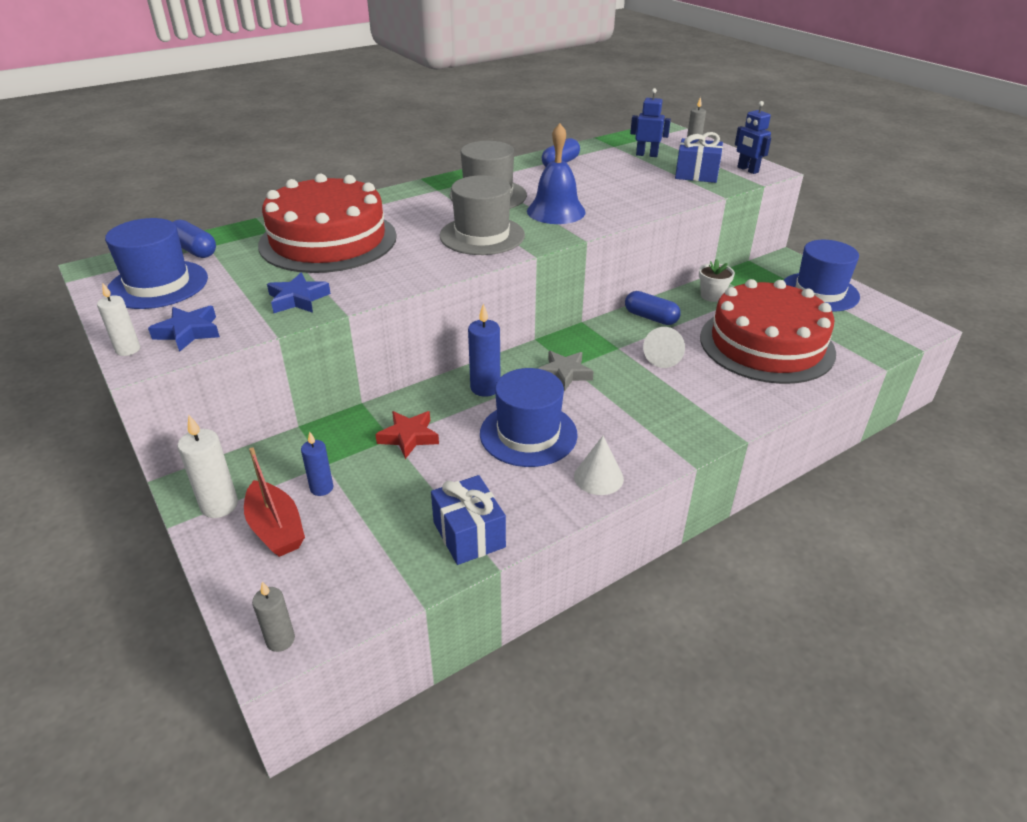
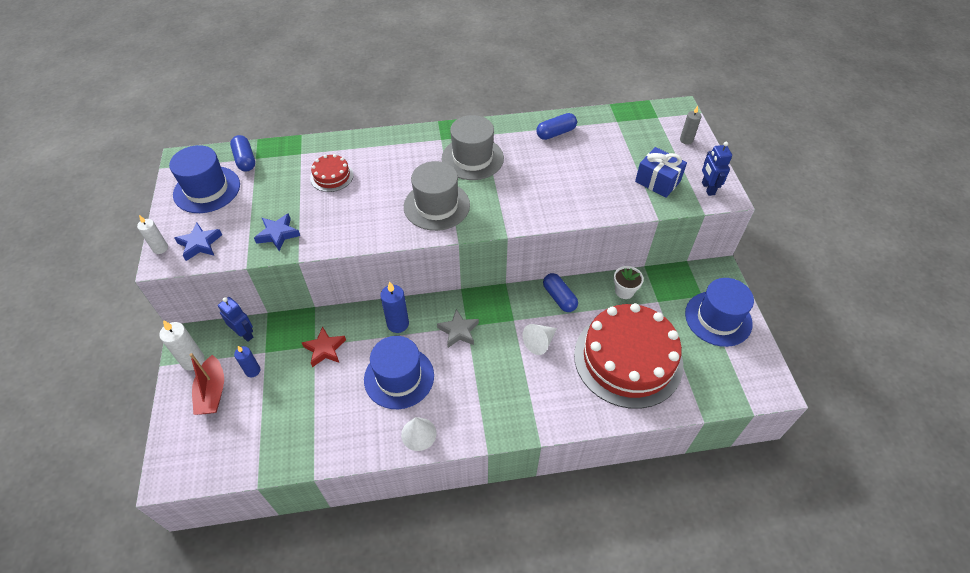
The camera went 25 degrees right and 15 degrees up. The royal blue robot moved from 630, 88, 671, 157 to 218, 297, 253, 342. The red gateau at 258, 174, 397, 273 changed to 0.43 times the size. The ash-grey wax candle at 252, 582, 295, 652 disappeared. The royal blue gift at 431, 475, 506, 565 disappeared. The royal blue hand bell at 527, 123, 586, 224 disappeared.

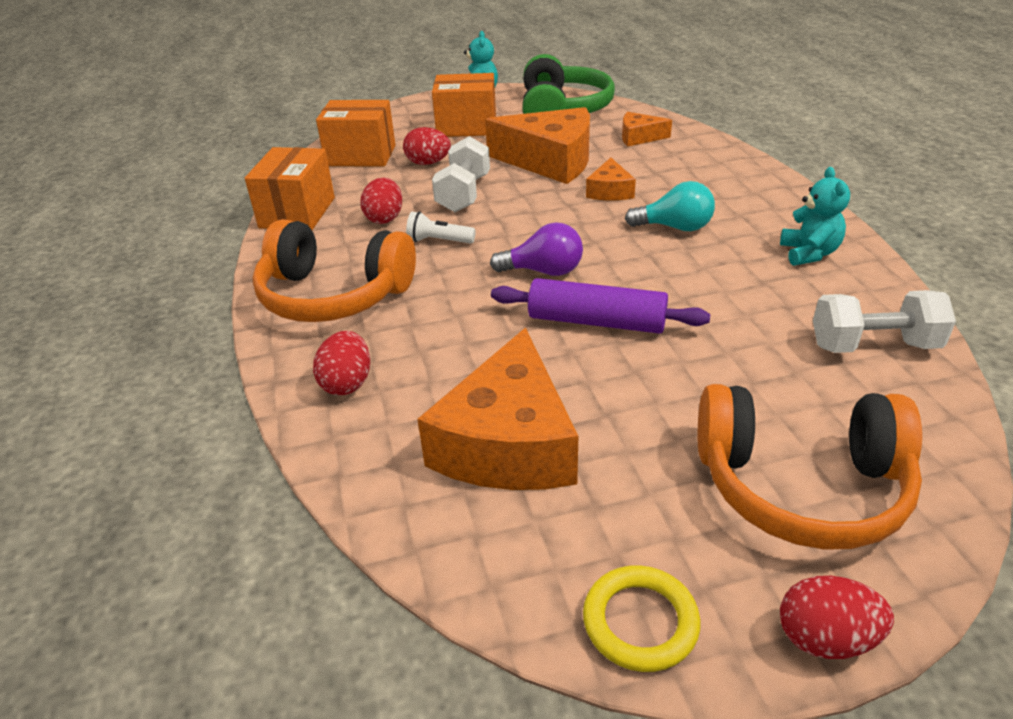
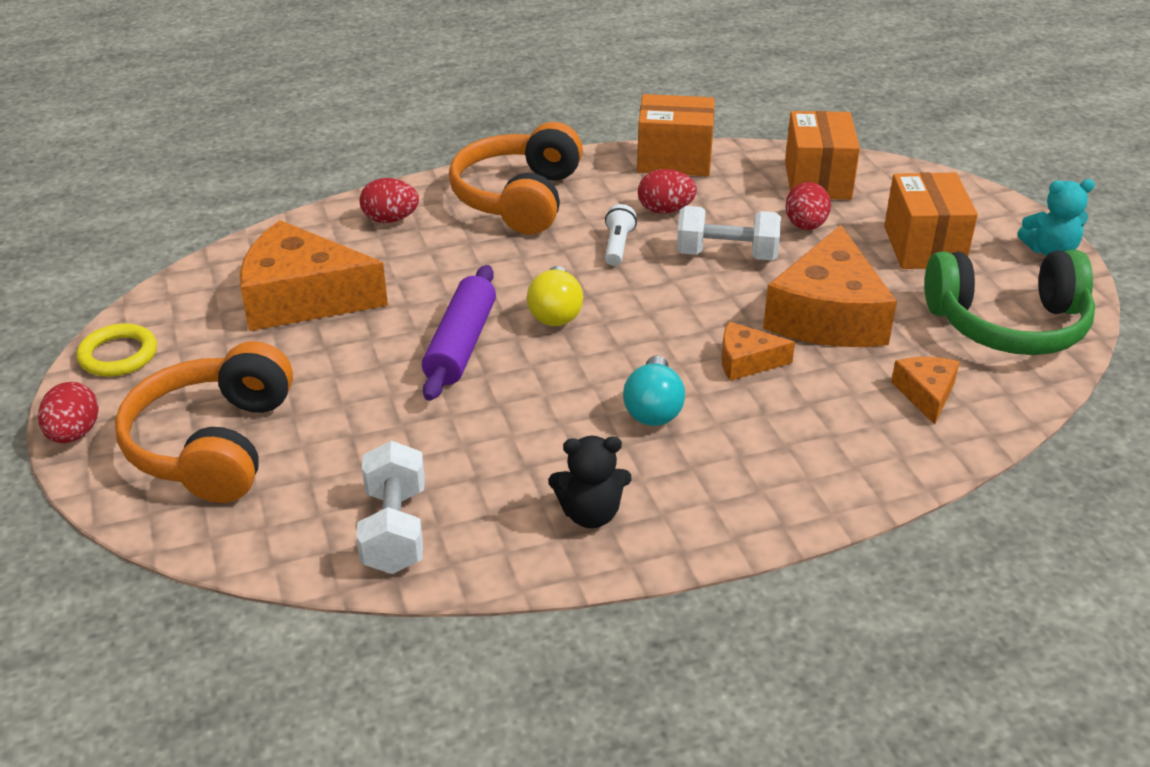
The camera went 85 degrees right and 0 degrees up. The violet light bulb at 490, 222, 583, 276 became the bright yellow light bulb at 527, 266, 583, 326. The teal stuffed bear at 780, 167, 850, 266 became the jet-black stuffed bear at 549, 436, 632, 528.

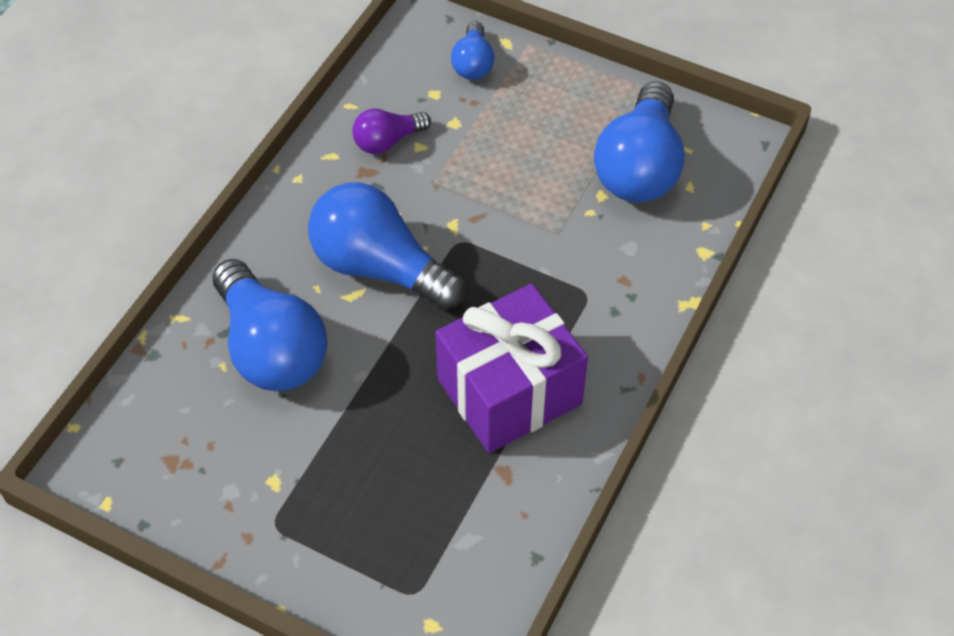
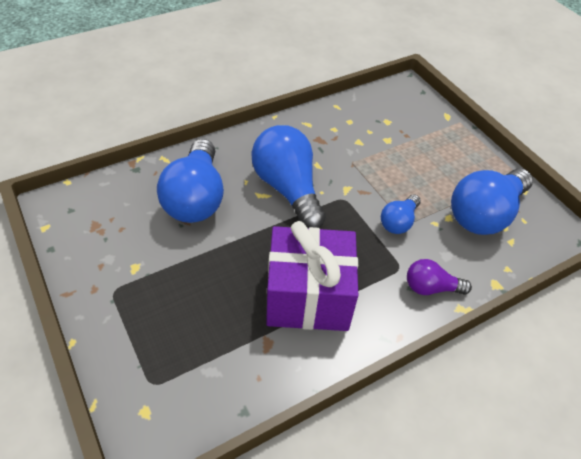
The camera went 30 degrees right and 5 degrees down. The royal blue light bulb moved from 451, 21, 495, 80 to 381, 195, 421, 234. The violet light bulb moved from 352, 109, 431, 154 to 407, 259, 472, 295.

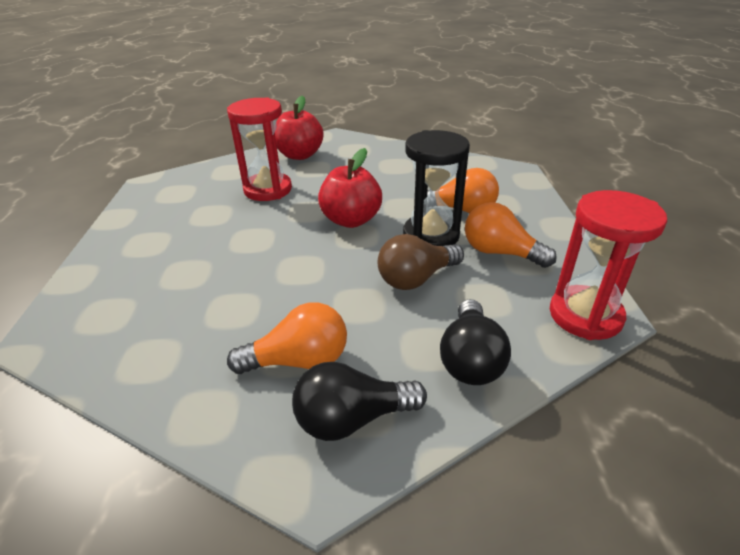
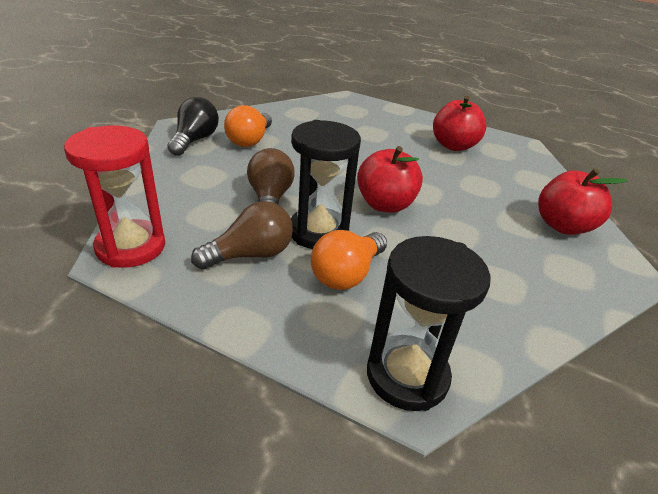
The camera went 115 degrees right and 0 degrees up. The orange light bulb at 465, 202, 557, 268 became the russet light bulb at 191, 201, 293, 270. The jet-black sand timer at 367, 236, 491, 411 appeared. The red apple fruit at 433, 96, 486, 151 appeared. The red sand timer at 227, 97, 292, 201 disappeared. The jet-black light bulb at 440, 299, 511, 385 disappeared.

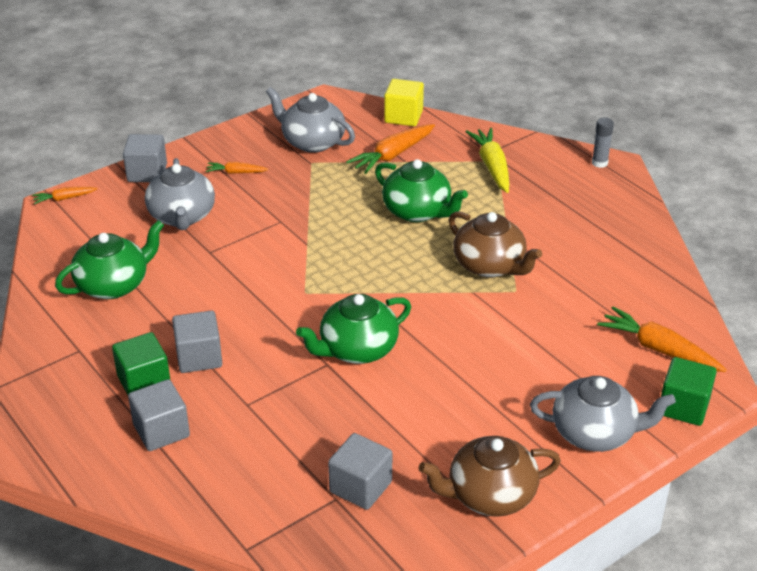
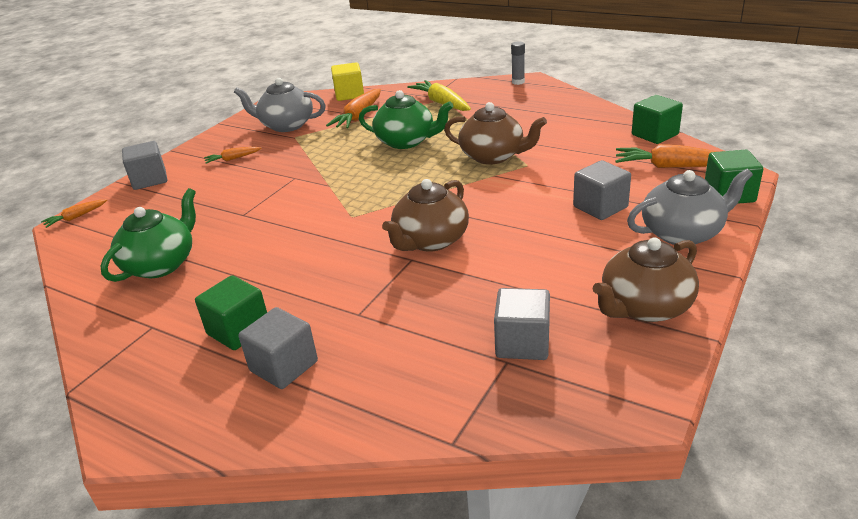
The camera went 20 degrees left and 5 degrees down. The emerald tea pot at 296, 294, 411, 364 became the russet tea pot at 382, 179, 469, 252. The ash-grey block moved from 172, 311, 222, 373 to 573, 160, 631, 220. The emerald block at 632, 95, 683, 144 appeared. The ash-grey tea pot at 145, 158, 215, 230 disappeared.

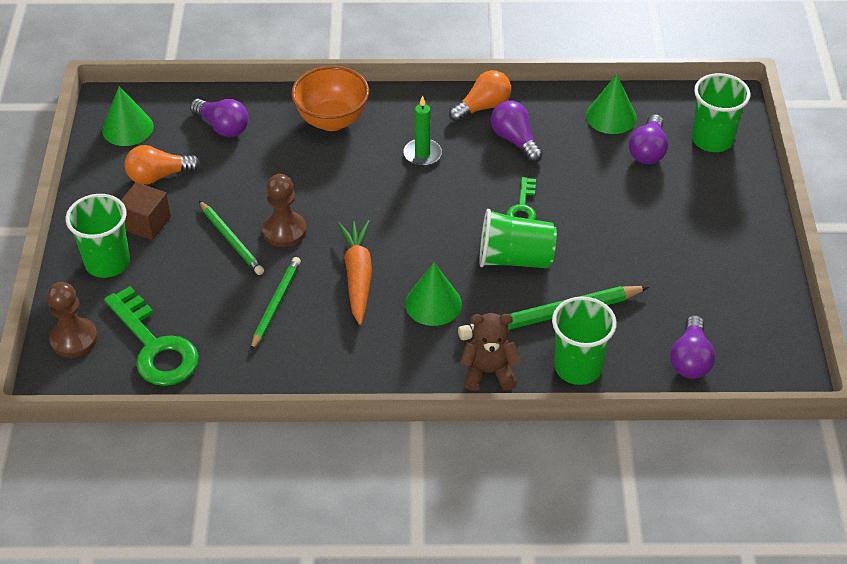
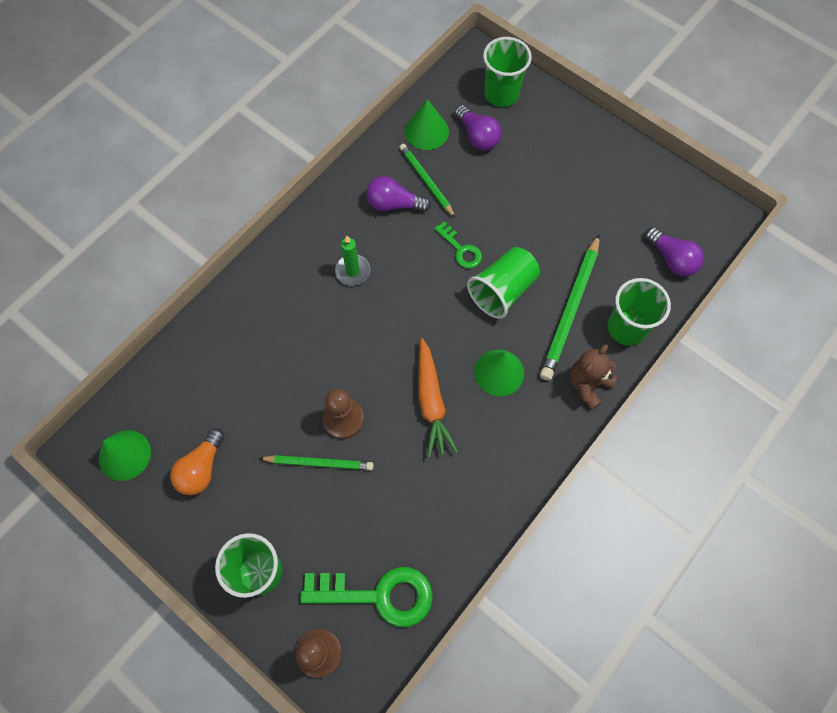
The camera went 50 degrees left and 20 degrees up. The emerald wooden pencil moved from 251, 257, 301, 351 to 399, 144, 456, 218. The orange toy carrot at 337, 220, 372, 325 turned 135 degrees counterclockwise. The russet block at 121, 182, 171, 240 disappeared. The violet light bulb at 190, 99, 248, 137 disappeared. The orange serving bowl at 291, 66, 369, 131 disappeared. The orange light bulb at 449, 70, 511, 122 disappeared.

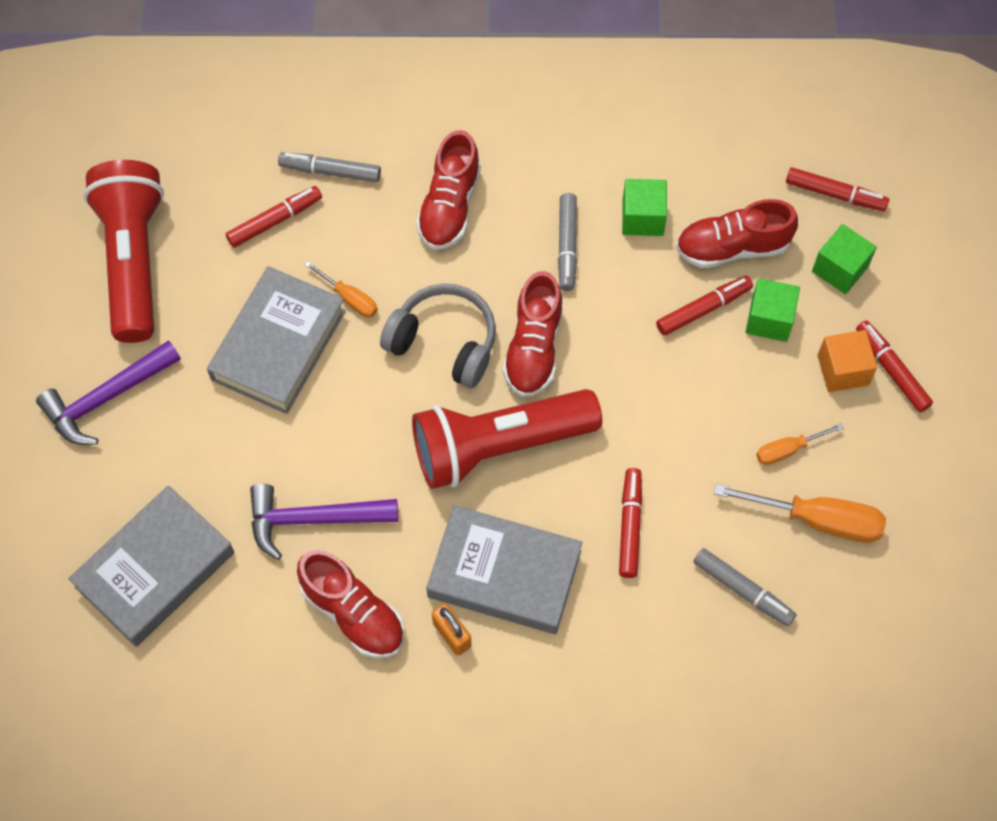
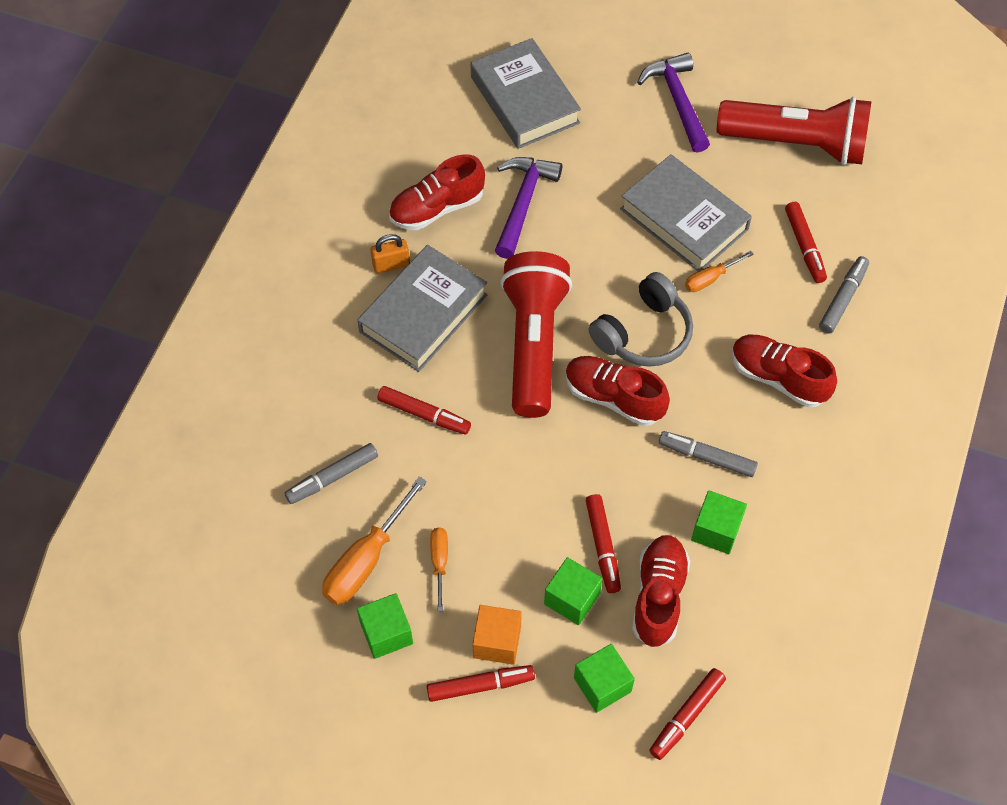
The camera went 110 degrees right and 5 degrees down. The emerald block at 357, 593, 413, 659 appeared.

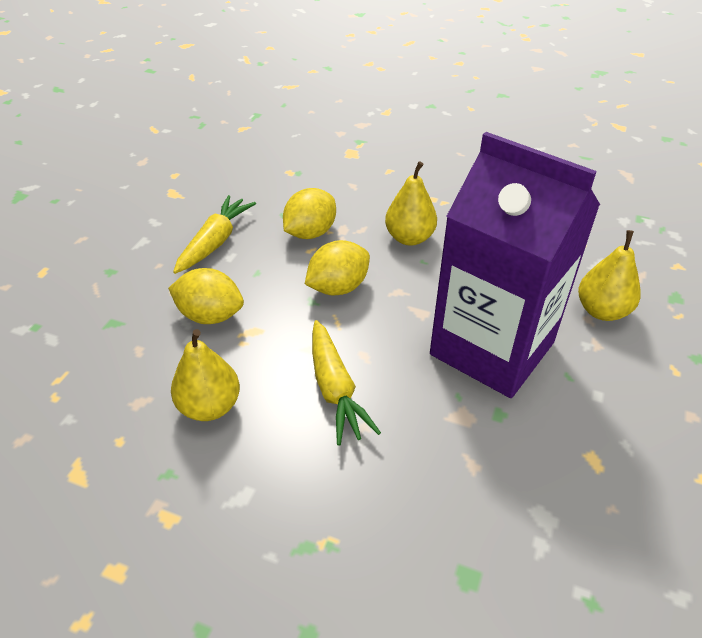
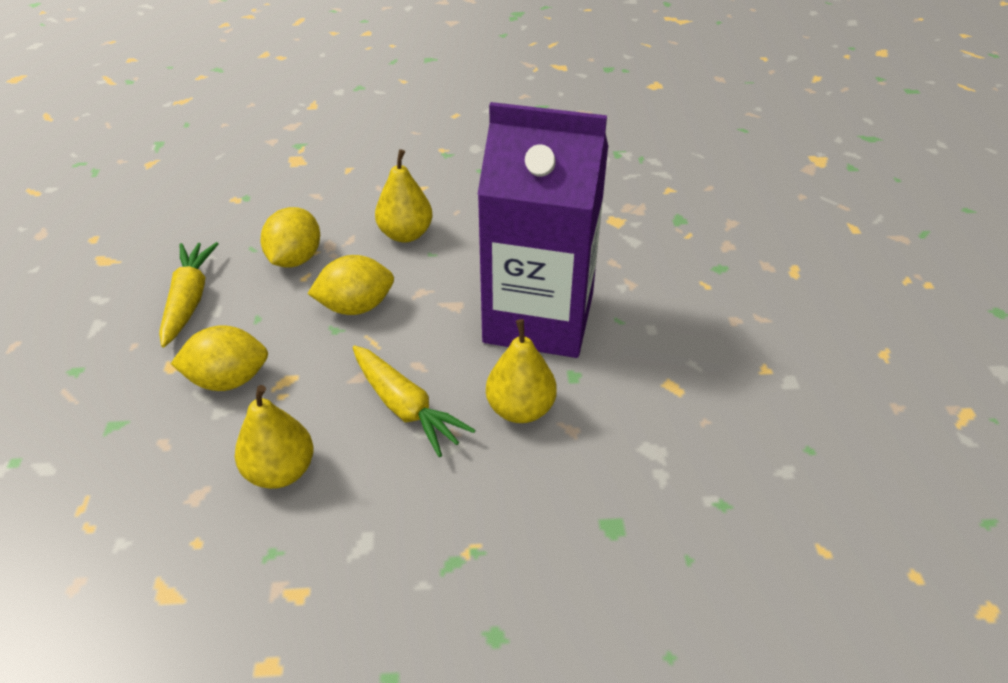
The camera went 25 degrees left and 0 degrees up. The bright yellow toy lemon at 305, 240, 370, 295 turned 45 degrees clockwise. The bright yellow pear moved from 578, 230, 641, 321 to 486, 319, 557, 423.

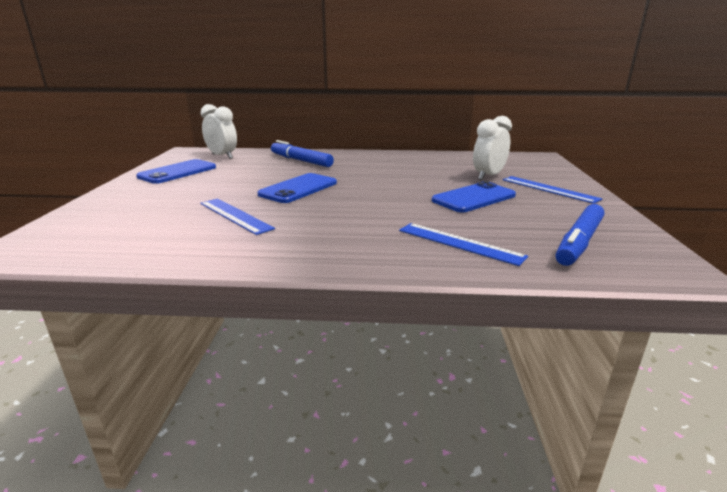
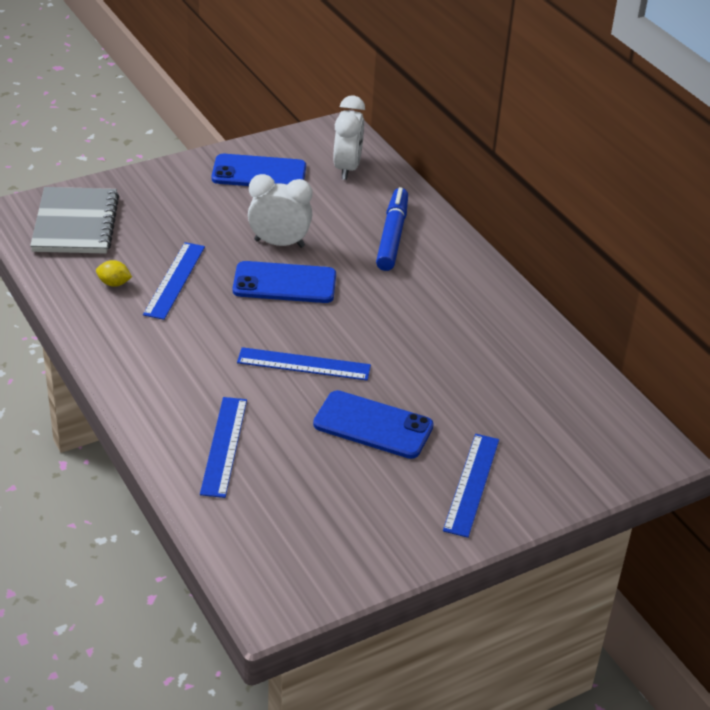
The camera went 55 degrees right and 15 degrees up. The ash-grey notebook at 30, 187, 119, 254 appeared. The bright yellow toy lemon at 96, 260, 132, 287 appeared. The royal blue straightedge at 237, 347, 371, 381 appeared. The snow-white alarm clock moved from 473, 116, 512, 180 to 248, 174, 312, 248. The royal blue felt pen at 555, 204, 604, 266 disappeared.

